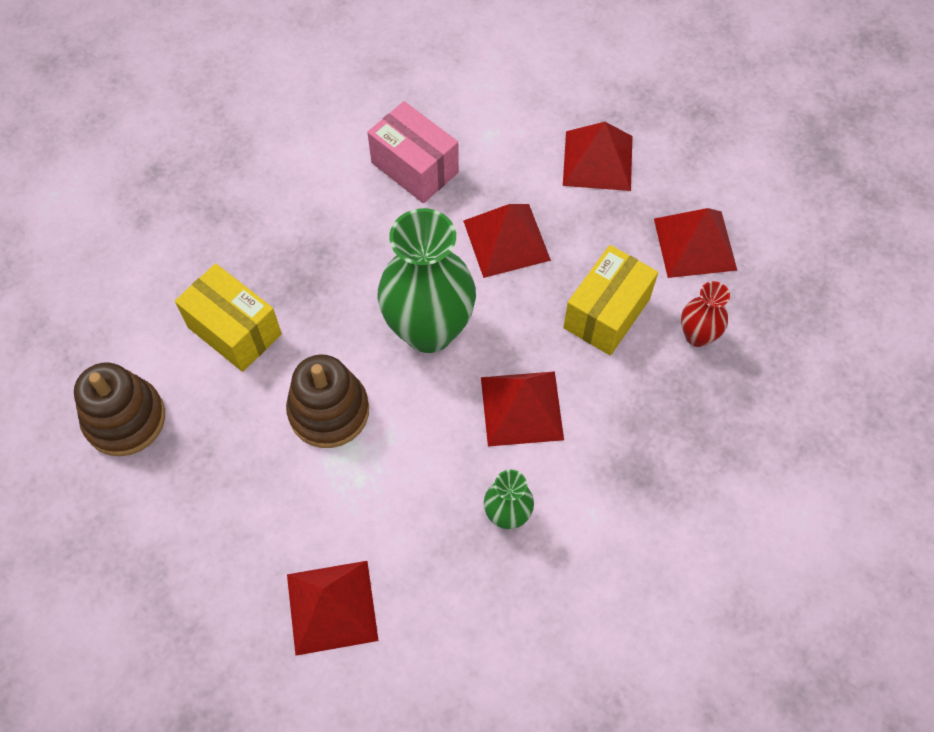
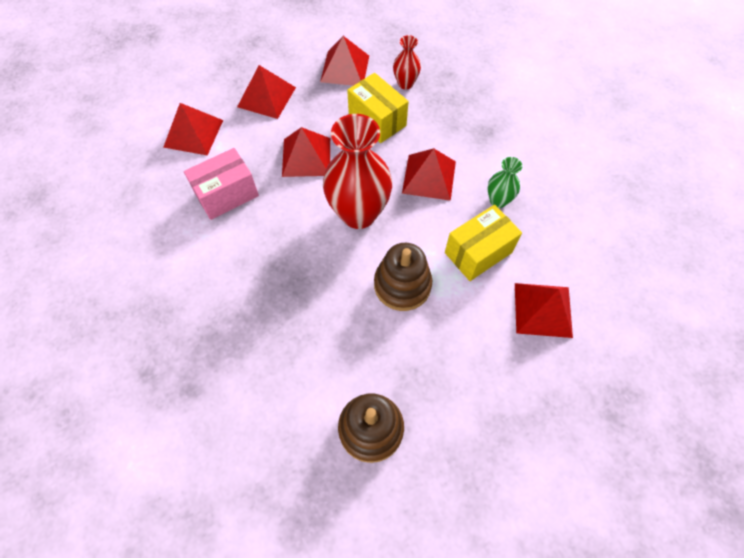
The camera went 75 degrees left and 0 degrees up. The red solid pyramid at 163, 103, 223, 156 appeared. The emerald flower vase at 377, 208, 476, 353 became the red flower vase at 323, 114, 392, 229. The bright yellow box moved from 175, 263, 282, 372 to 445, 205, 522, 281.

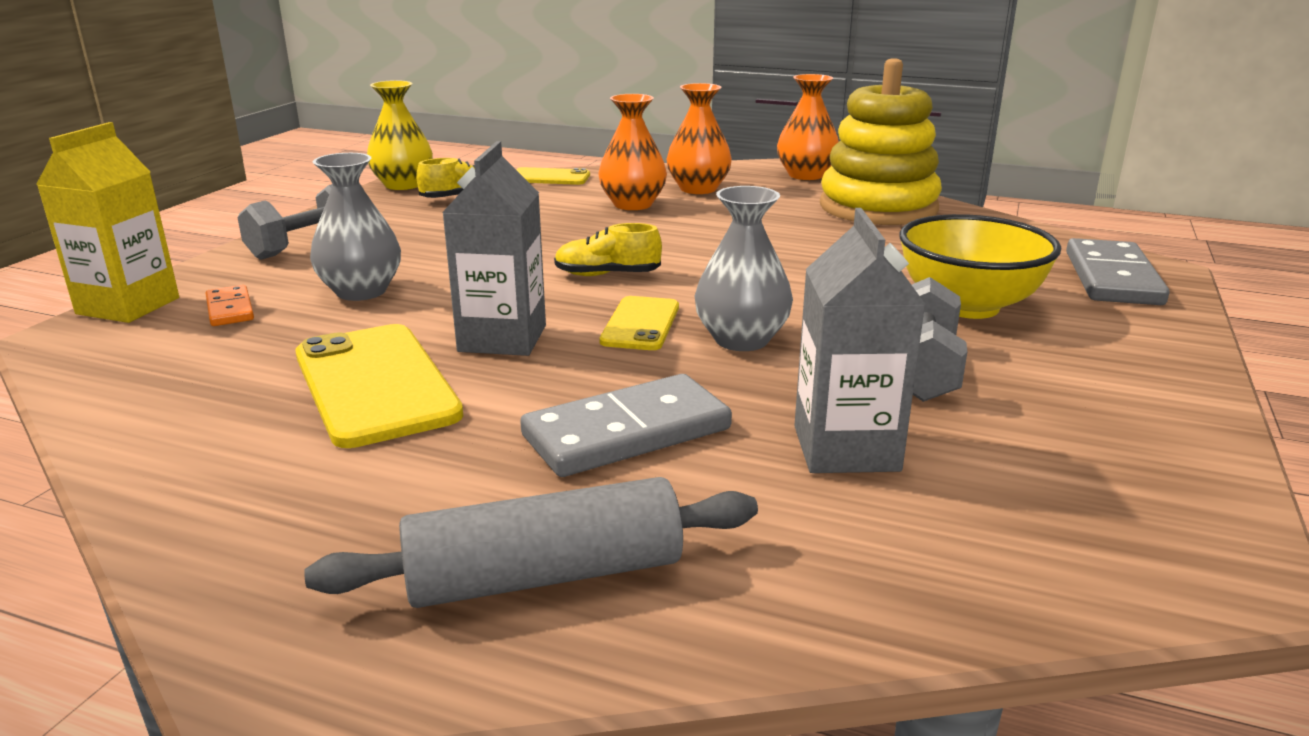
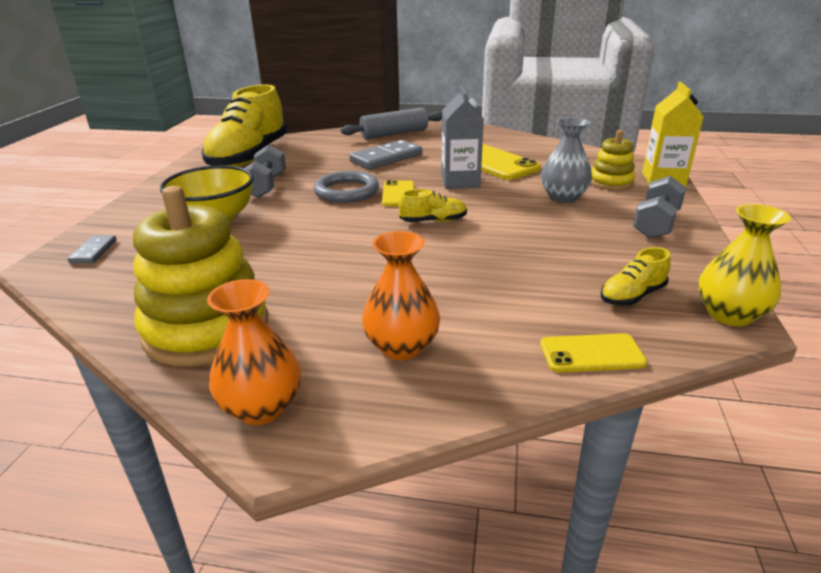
The camera went 170 degrees right and 5 degrees up. The ash-grey domino tile at 1066, 238, 1170, 305 changed to 0.53 times the size. The bright yellow sneaker at 202, 84, 287, 167 appeared. The ash-grey flower vase at 694, 186, 793, 351 was replaced by the ash-grey ring at 314, 171, 379, 203. The orange domino tile at 206, 285, 254, 326 was replaced by the bright yellow ring stacker at 591, 130, 635, 190. The orange flower vase at 598, 94, 667, 210 disappeared. The ash-grey juice carton at 794, 208, 926, 473 disappeared.

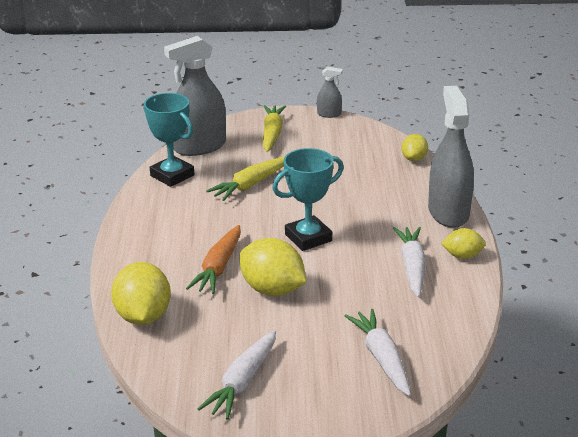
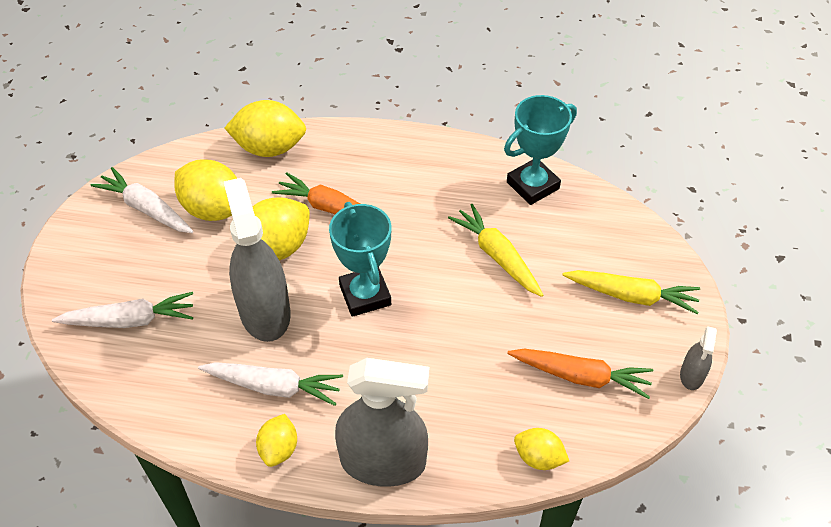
The camera went 100 degrees right and 20 degrees up. The bright yellow toy lemon at 174, 160, 237, 221 appeared. The ash-grey spray cleaner moved from 164, 36, 226, 156 to 224, 178, 290, 342. The orange toy carrot at 507, 349, 653, 399 appeared.

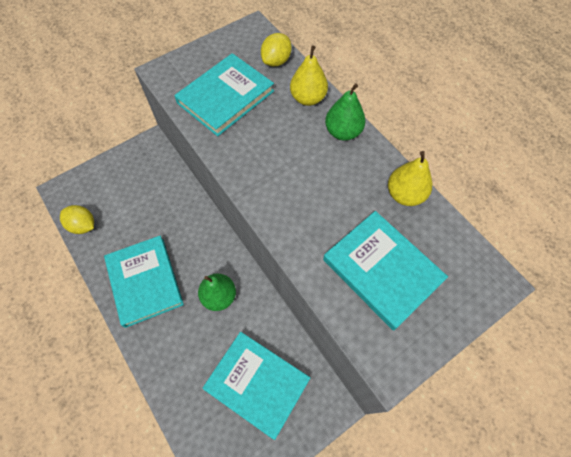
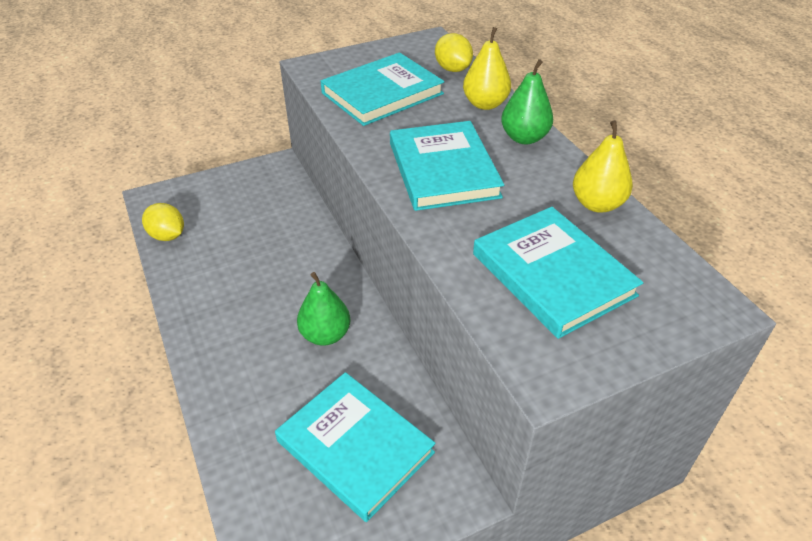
The camera went 10 degrees right and 20 degrees down. The teal hardback moved from 104, 236, 184, 328 to 390, 121, 504, 211. The bright yellow toy lemon at 261, 33, 292, 67 turned 75 degrees counterclockwise.

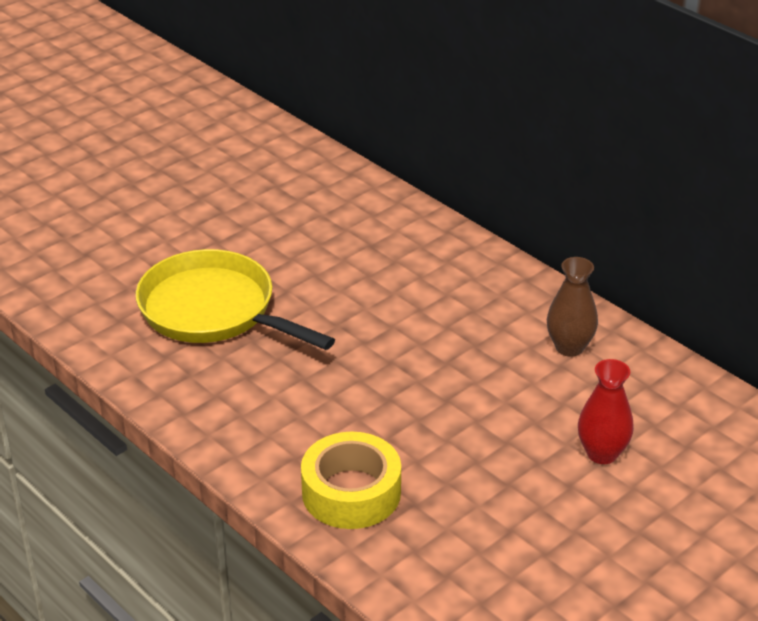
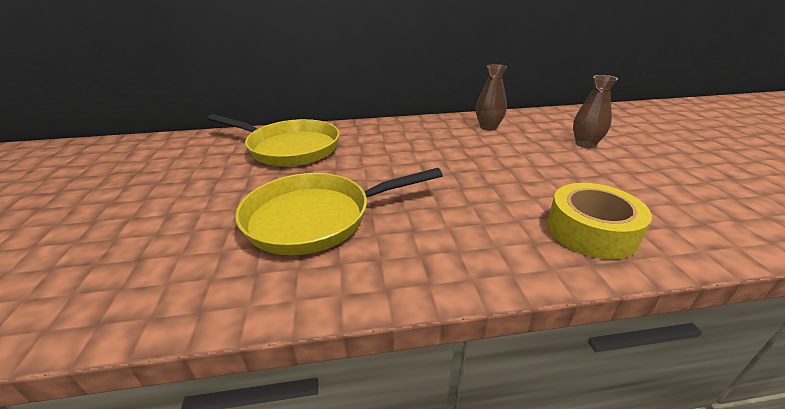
The camera went 55 degrees left and 5 degrees down. The bright yellow skillet at 207, 114, 340, 167 appeared. The red flower vase at 578, 359, 634, 464 became the russet flower vase at 573, 75, 618, 148.

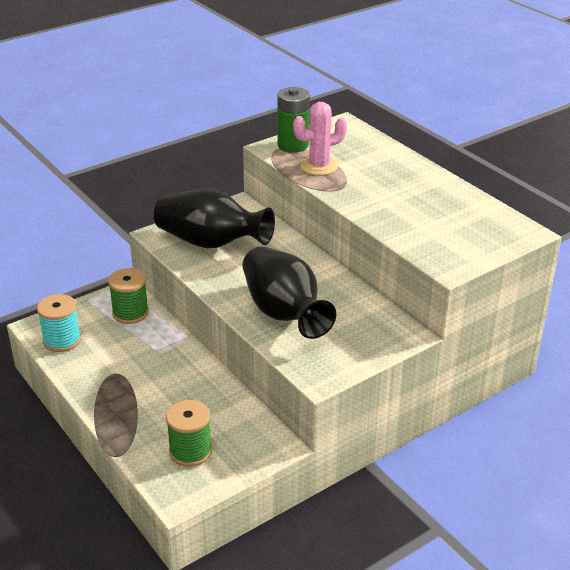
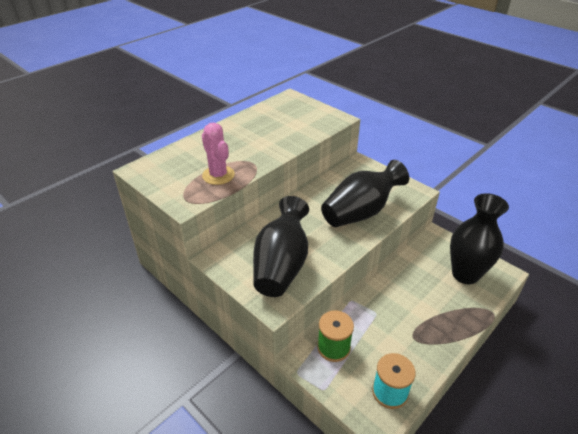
The camera went 100 degrees left and 5 degrees up. The emerald reel of thread at 166, 400, 212, 467 was replaced by the jet-black flower vase at 450, 193, 509, 284. The emerald AA battery at 277, 87, 310, 153 disappeared.

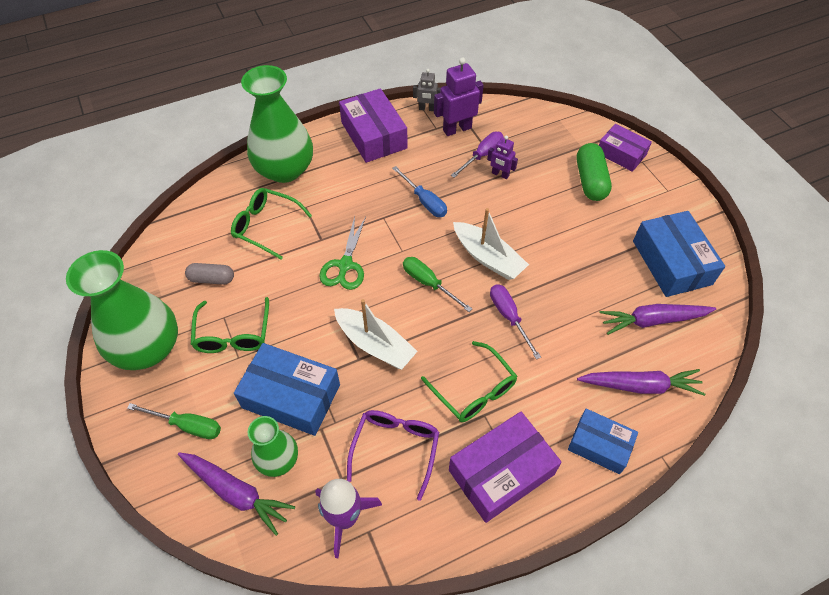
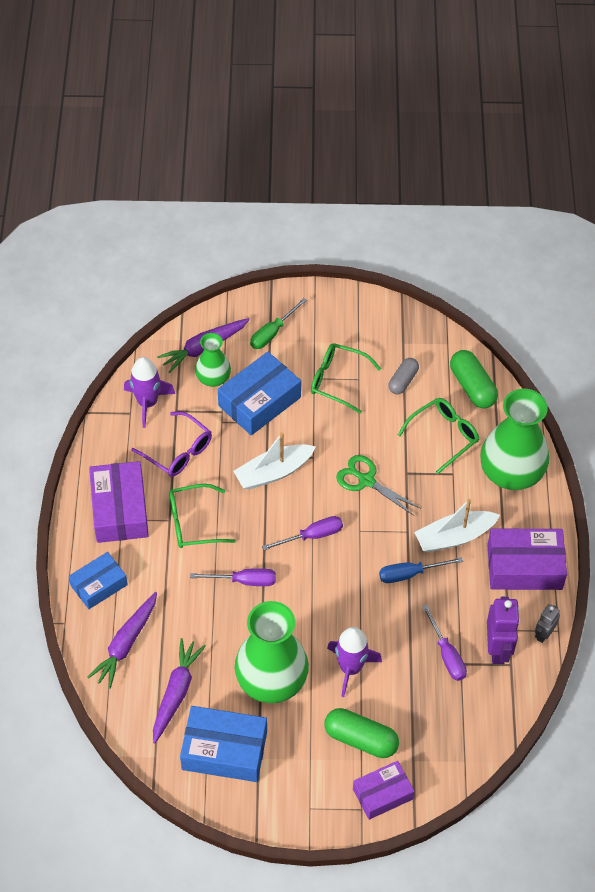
The camera went 115 degrees right and 0 degrees up. The emerald flower vase moved from 66, 250, 178, 370 to 235, 601, 309, 703. The emerald screwdriver at 403, 257, 472, 312 became the violet screwdriver at 262, 516, 343, 550. The violet rocket at 327, 627, 382, 697 appeared. The snow-white sailboat moved from 453, 208, 529, 280 to 414, 499, 500, 552. The emerald pill shape at 450, 350, 498, 408 appeared. The violet robot at 487, 135, 518, 179 disappeared.

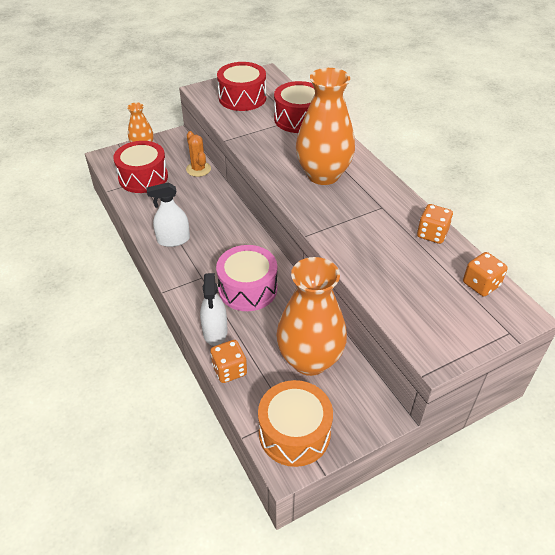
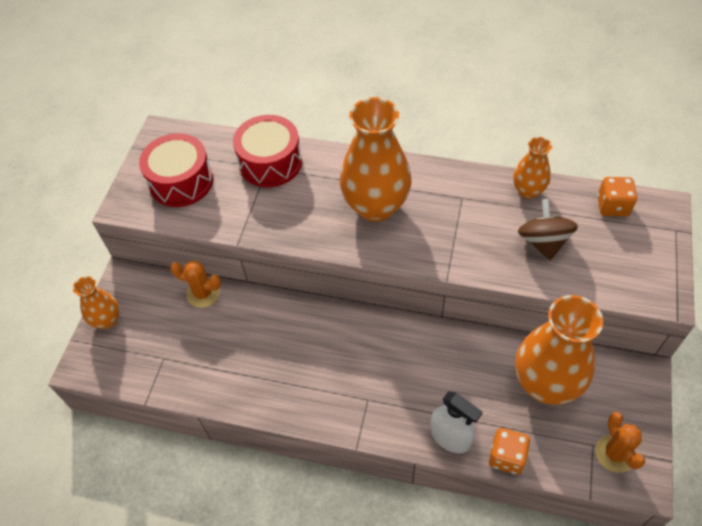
The camera went 45 degrees left and 10 degrees up. The orange die at 417, 204, 453, 244 was replaced by the orange flower vase at 513, 137, 552, 199. The russet whirligig at 518, 199, 578, 260 appeared. The orange toy drum at 258, 380, 333, 467 was replaced by the orange prickly plant at 595, 412, 645, 473. The red toy drum at 113, 141, 168, 193 disappeared. The snow-white spray cleaner at 146, 182, 190, 247 disappeared. The rose-pink toy drum at 216, 245, 277, 311 disappeared.

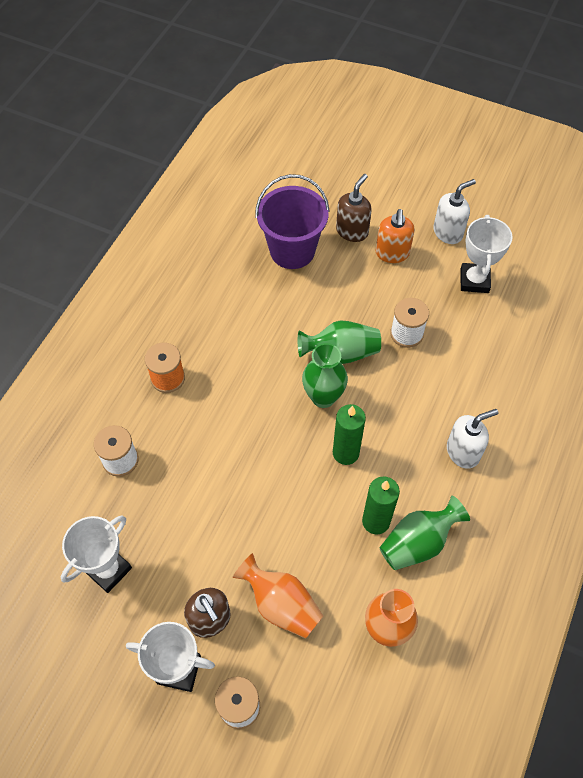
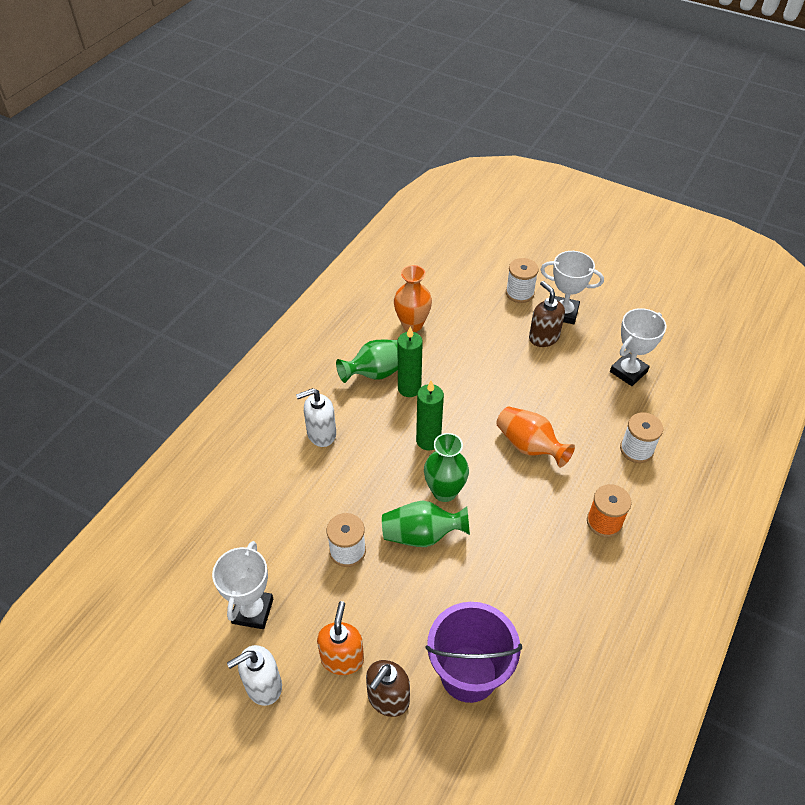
The camera went 175 degrees left and 10 degrees down. The orange flower vase moved from 233, 553, 323, 639 to 496, 407, 575, 468.

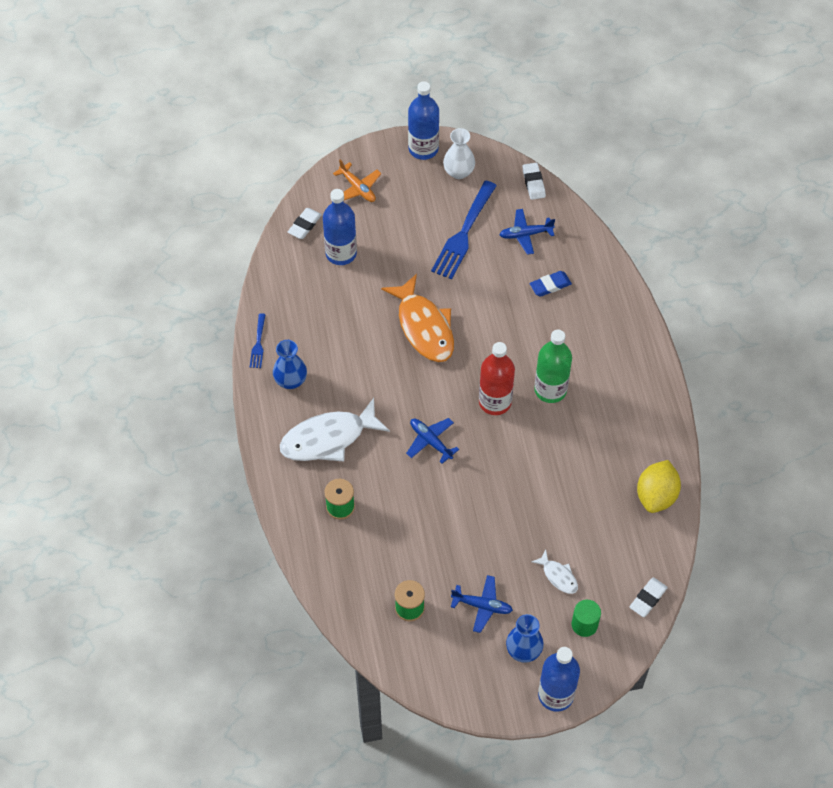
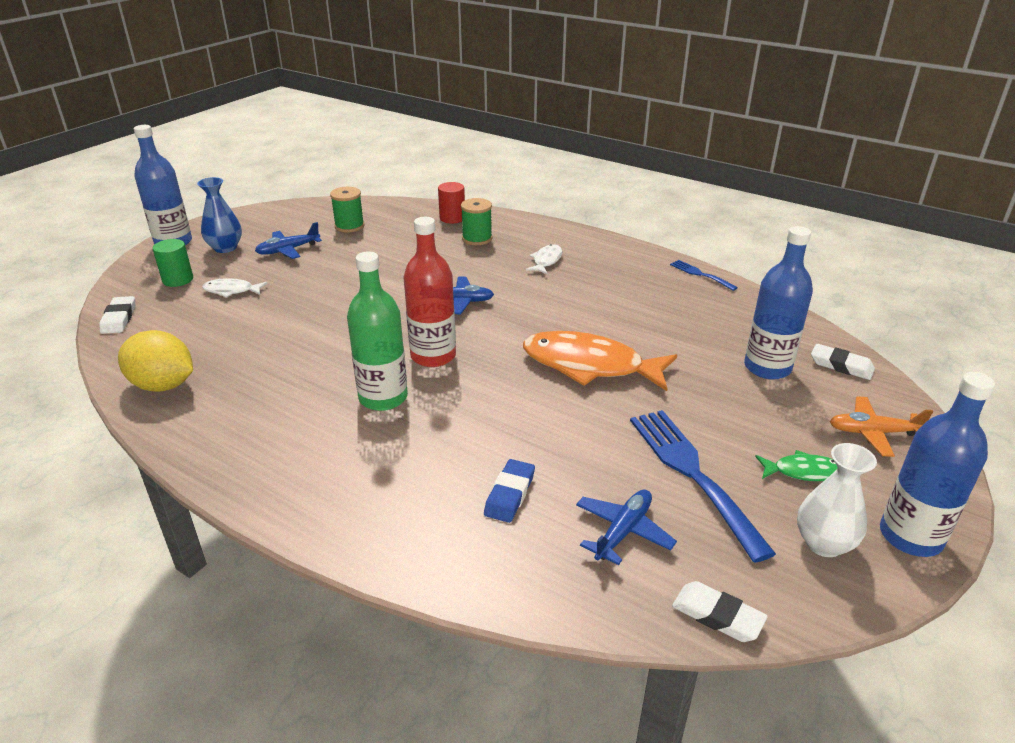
The camera went 135 degrees right and 25 degrees down. The bright yellow toy lemon at 637, 460, 681, 513 turned 45 degrees counterclockwise. The red cylinder at 438, 182, 465, 224 appeared. The snow-white fish at 280, 398, 390, 461 changed to 0.47 times the size. The emerald fish at 755, 450, 838, 481 appeared. The snow-white gum eraser at 288, 208, 322, 239 turned 45 degrees counterclockwise. The royal blue flower vase at 273, 340, 307, 389 disappeared.

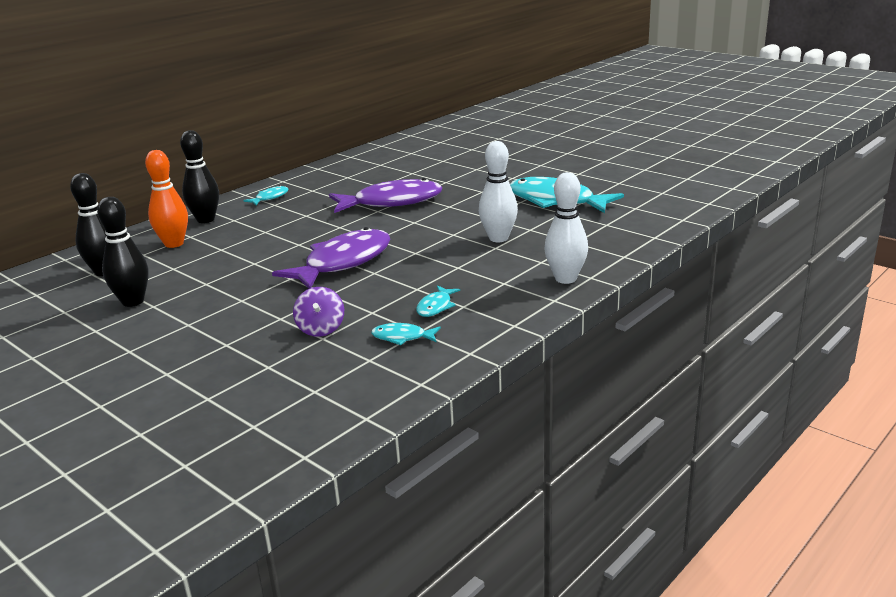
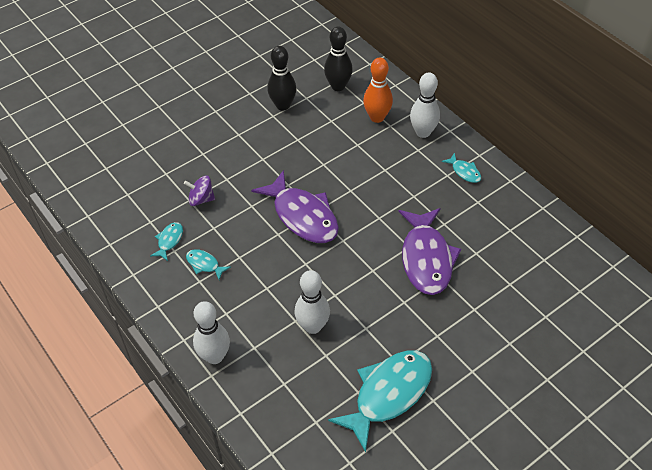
The camera went 100 degrees right and 25 degrees up. The jet-black skittle at 180, 130, 219, 223 became the snow-white skittle at 410, 73, 440, 138.

